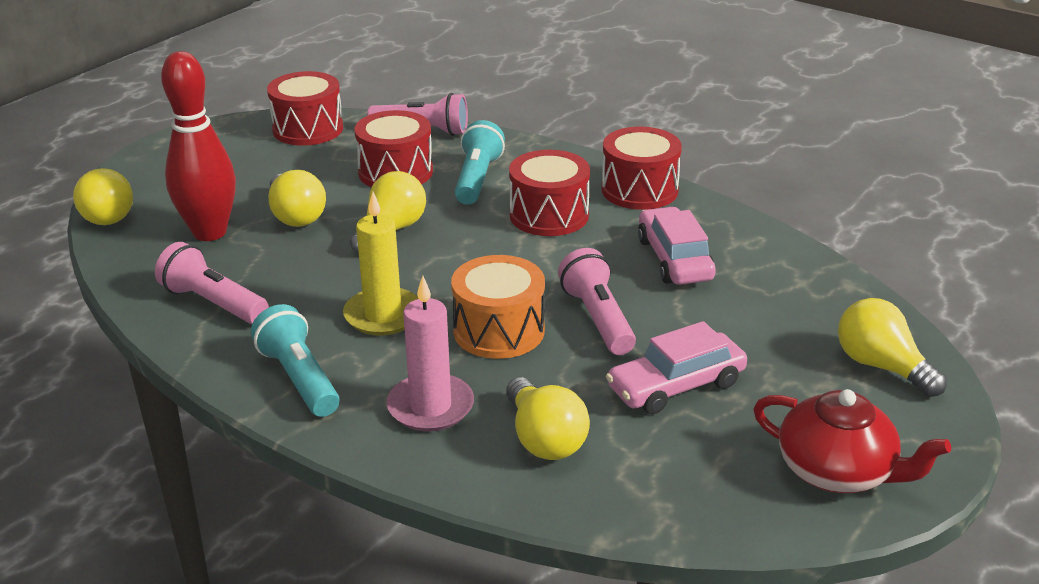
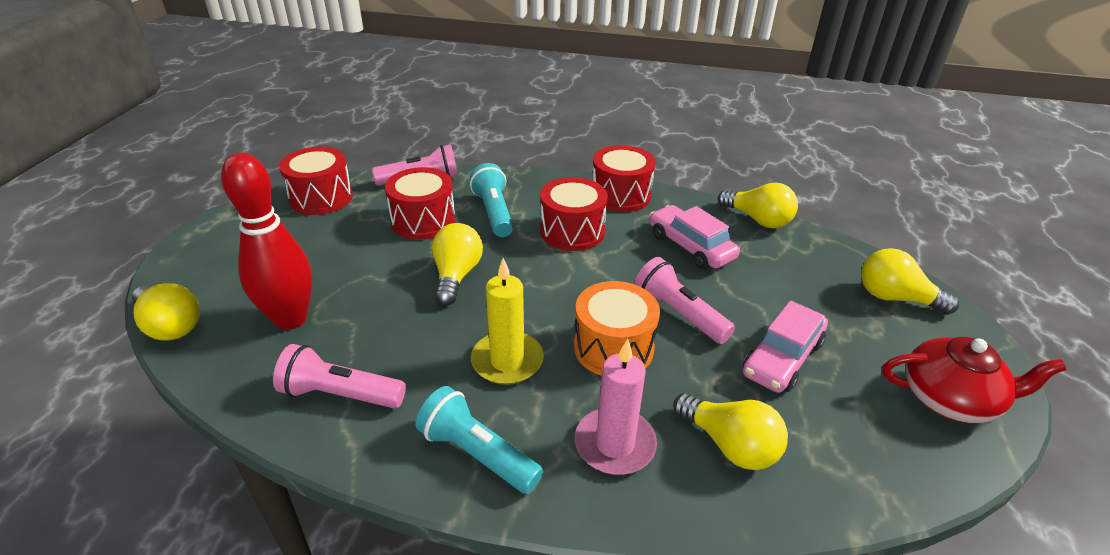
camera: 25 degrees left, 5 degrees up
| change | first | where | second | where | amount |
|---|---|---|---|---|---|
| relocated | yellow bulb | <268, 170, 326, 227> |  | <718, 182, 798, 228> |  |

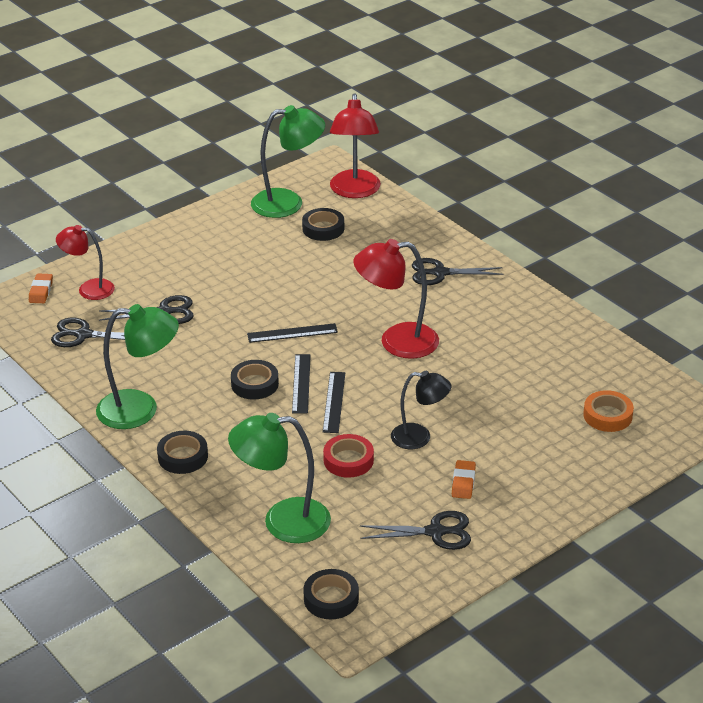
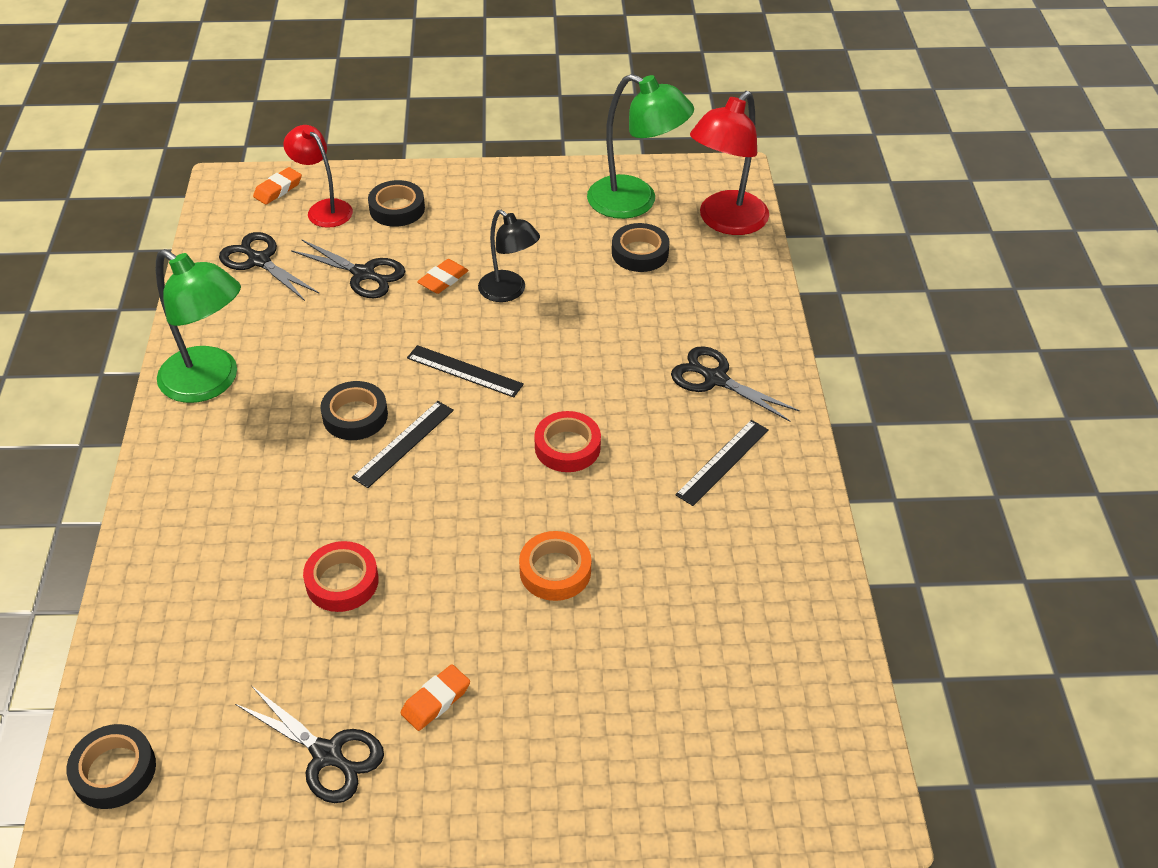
camera: 35 degrees right, 10 degrees up
| change | first | where | second | where | amount |
|---|---|---|---|---|---|
| relocated | jet-black roll of tape | <157, 431, 208, 474> |  | <368, 180, 425, 227> |  |
| appeared |  |  | orange eraser | <417, 259, 469, 294> |  |
| relocated | jet-black desk lamp | <391, 371, 451, 449> |  | <478, 210, 540, 302> |  |
| relocated | orange roll of tape | <583, 390, 634, 432> |  | <519, 531, 591, 601> |  |
| exchanged | scarlet desk lamp | <353, 239, 439, 359> | scarlet roll of tape | <534, 411, 601, 472> |  |
| relocated | jet-black measuring stick | <323, 372, 345, 433> |  | <675, 420, 769, 506> |  |
| missing | leaf-green desk lamp | <228, 413, 331, 543> |  |  |  |

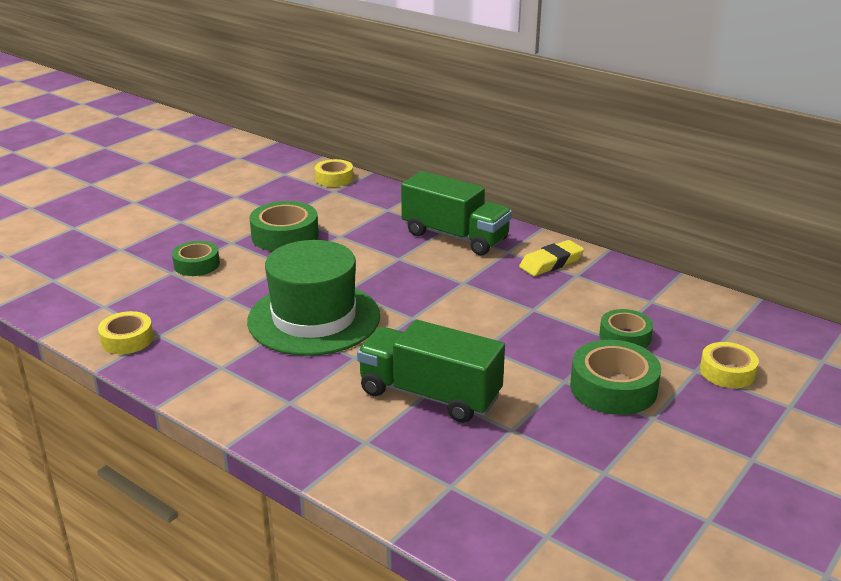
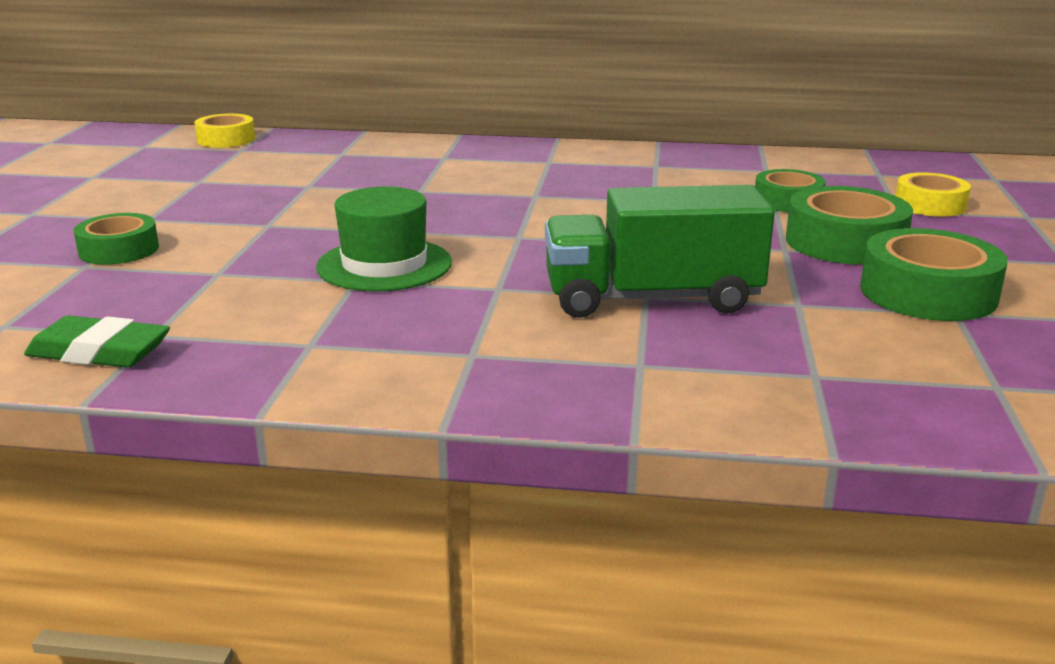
camera: 30 degrees left, 5 degrees down
| change | first | where | second | where | amount |
|---|---|---|---|---|---|
| exchanged | yellow roll of tape | <98, 311, 154, 354> | leaf-green eraser | <24, 315, 170, 368> |  |
| size | leaf-green hat | <247, 240, 380, 356> |  | <316, 187, 452, 291> | x0.64 |
| relocated | leaf-green roll of tape | <250, 201, 319, 251> |  | <860, 228, 1008, 321> |  |
| missing | leaf-green truck | <401, 171, 512, 255> |  |  |  |
| missing | yellow eraser | <519, 240, 584, 276> |  |  |  |

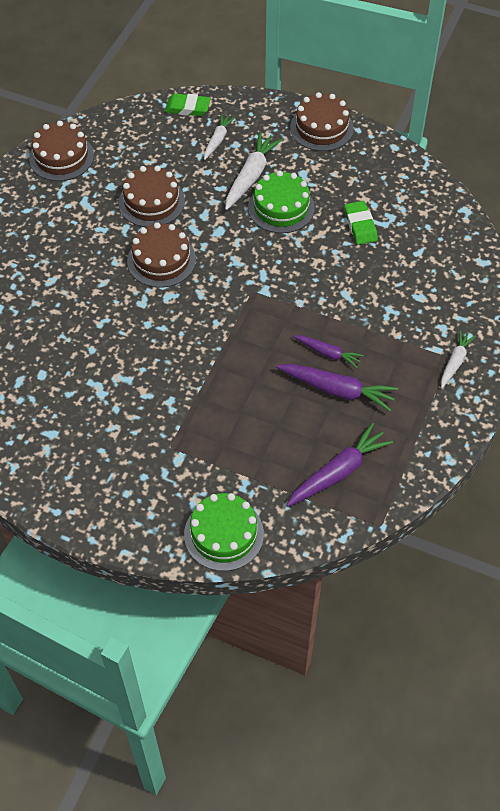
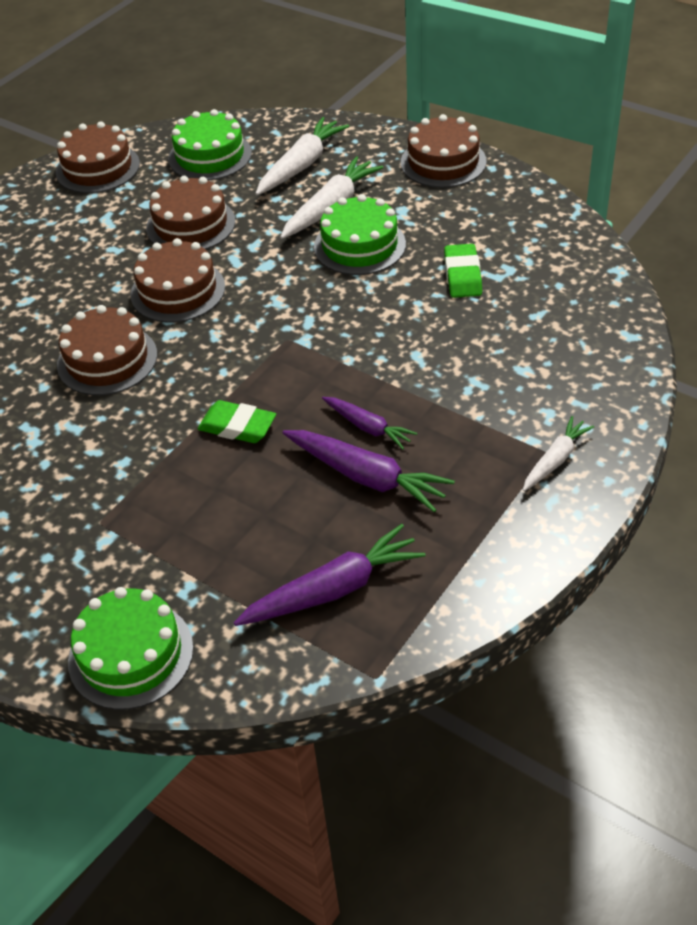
camera: 15 degrees right, 10 degrees down
| change | first | where | second | where | amount |
|---|---|---|---|---|---|
| appeared |  |  | brown cake | <57, 305, 157, 395> |  |
| appeared |  |  | leaf-green cake | <168, 109, 252, 180> |  |
| relocated | leaf-green eraser | <165, 93, 211, 116> |  | <198, 400, 276, 443> |  |
| size | white toy carrot | <204, 114, 235, 160> |  | <255, 117, 349, 195> | x1.64 |

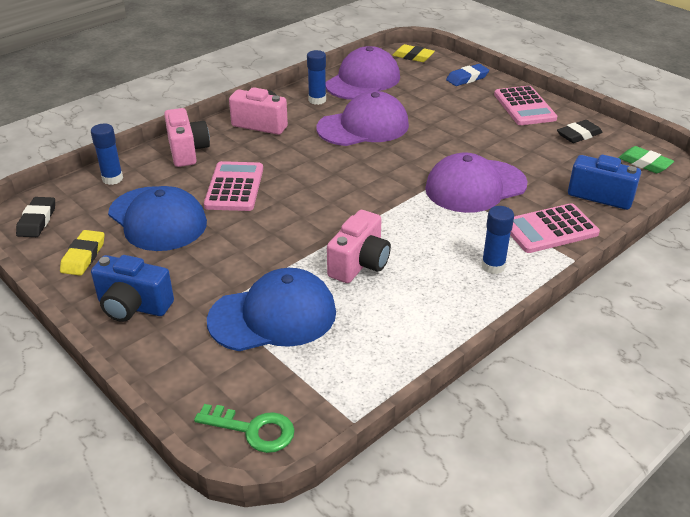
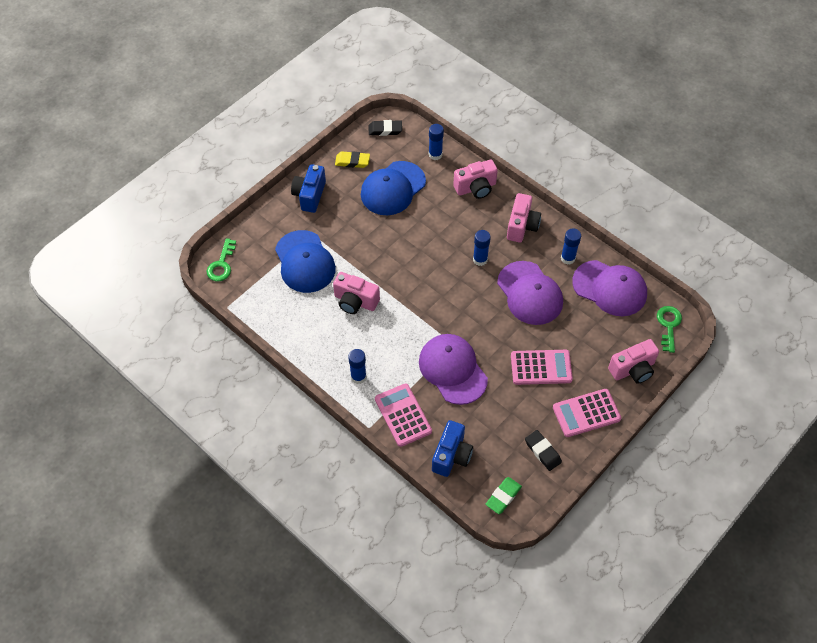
camera: 85 degrees right, 20 degrees up
| change | first | where | second | where | amount |
|---|---|---|---|---|---|
| appeared |  |  | blue glue stick | <473, 230, 491, 266> |  |
| relocated | rosy pocket calculator | <204, 161, 263, 211> |  | <511, 350, 573, 385> |  |
| exchanged | blue eraser | <446, 64, 489, 86> | rosy compact camera | <608, 339, 659, 384> |  |
| exchanged | yellow eraser | <392, 44, 435, 62> | leaf-green door key | <657, 306, 682, 353> |  |

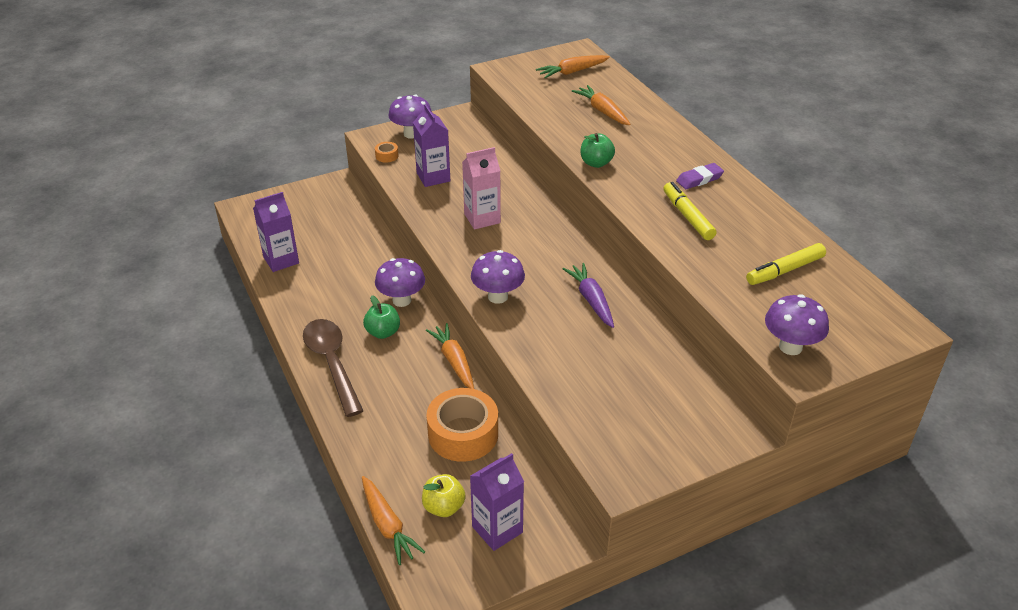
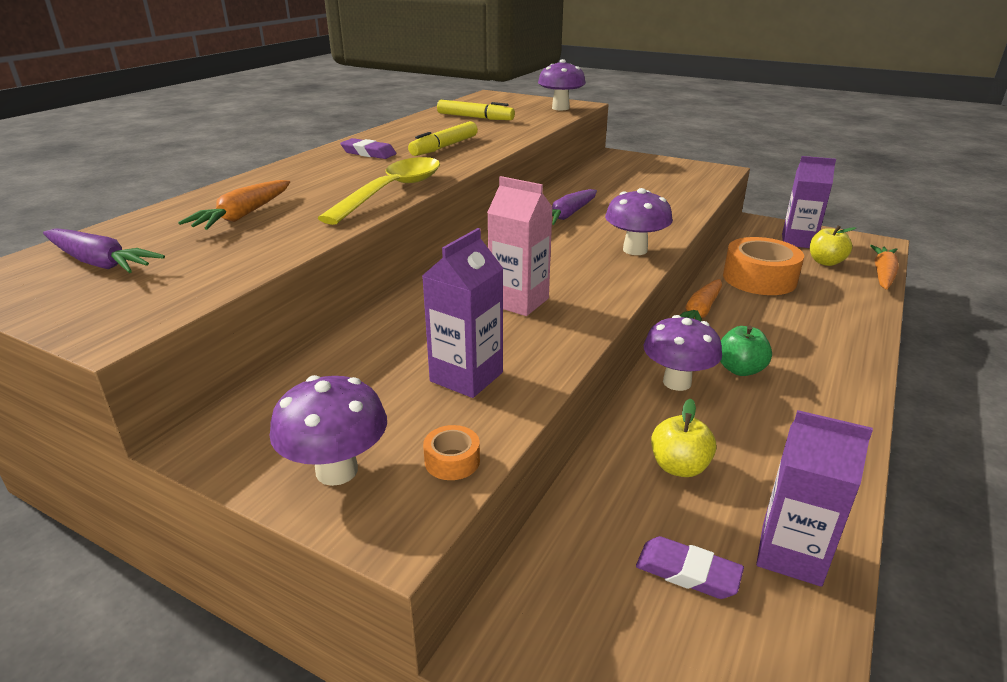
camera: 125 degrees left, 10 degrees down
| change | first | where | second | where | amount |
|---|---|---|---|---|---|
| colour | orange toy carrot | <536, 55, 610, 78> | royal purple toy carrot | <43, 228, 165, 273> |  |
| exchanged | leaf-green apple | <580, 133, 615, 168> | yellow spoon | <318, 157, 440, 225> |  |
| appeared |  |  | royal purple eraser | <636, 536, 744, 599> |  |
| appeared |  |  | yellow apple | <651, 399, 717, 477> |  |
| missing | brown spoon | <303, 319, 363, 417> |  |  |  |

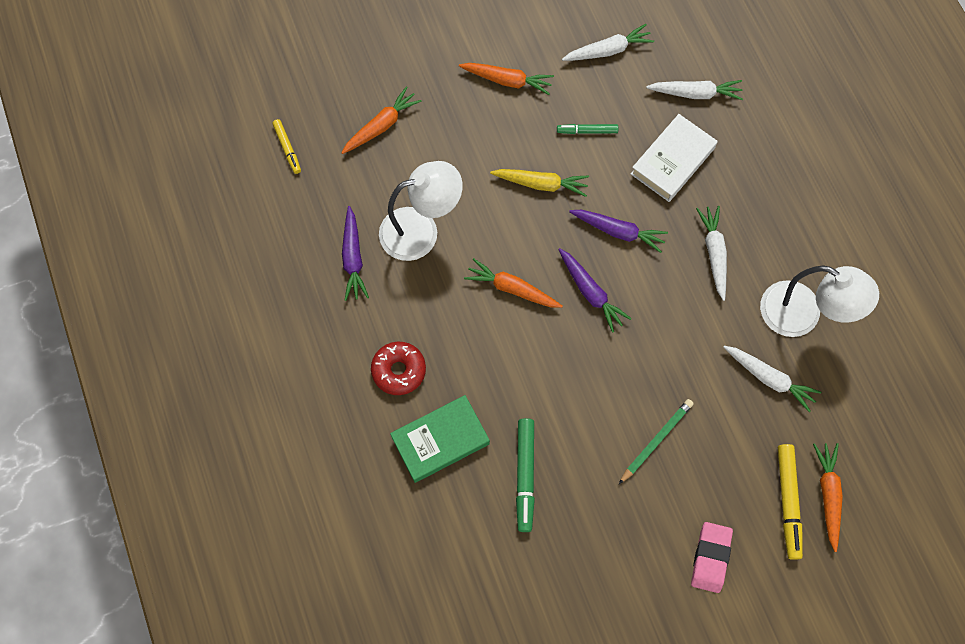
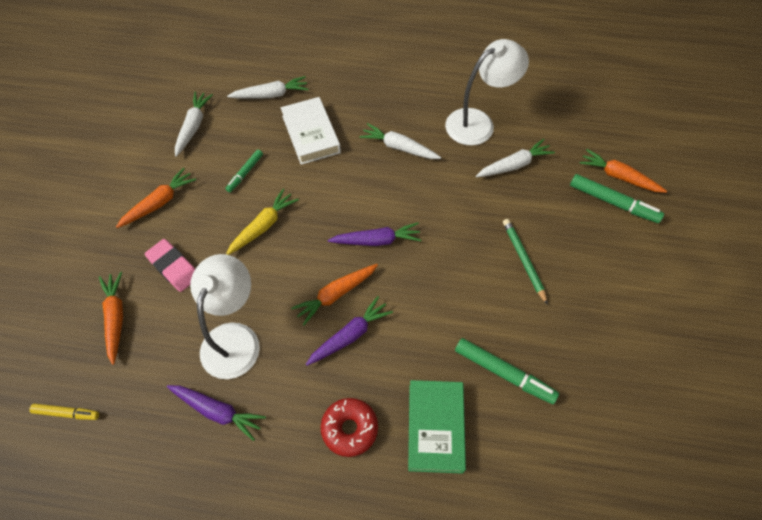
camera: 60 degrees left, 10 degrees down
| change | first | where | second | where | amount |
|---|---|---|---|---|---|
| relocated | rosy eraser | <691, 522, 733, 593> |  | <145, 239, 195, 292> |  |
| spun | white toy carrot | <646, 80, 743, 100> |  | <227, 76, 309, 99> | 45 degrees clockwise |
| relocated | royal purple toy carrot | <569, 210, 668, 253> |  | <306, 296, 393, 366> |  |
| colour | yellow marker pen | <778, 444, 803, 560> | leaf-green marker pen | <570, 174, 664, 223> |  |

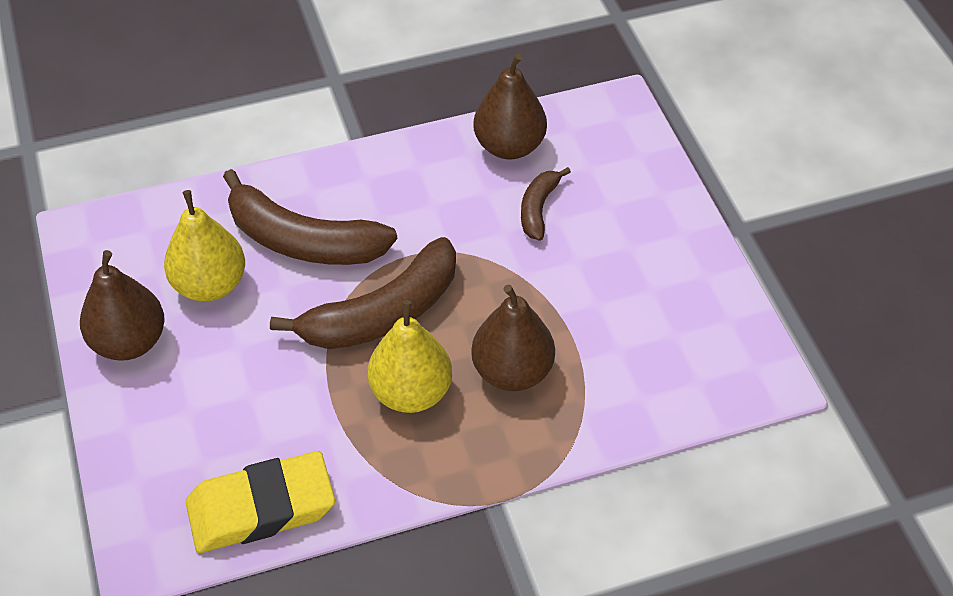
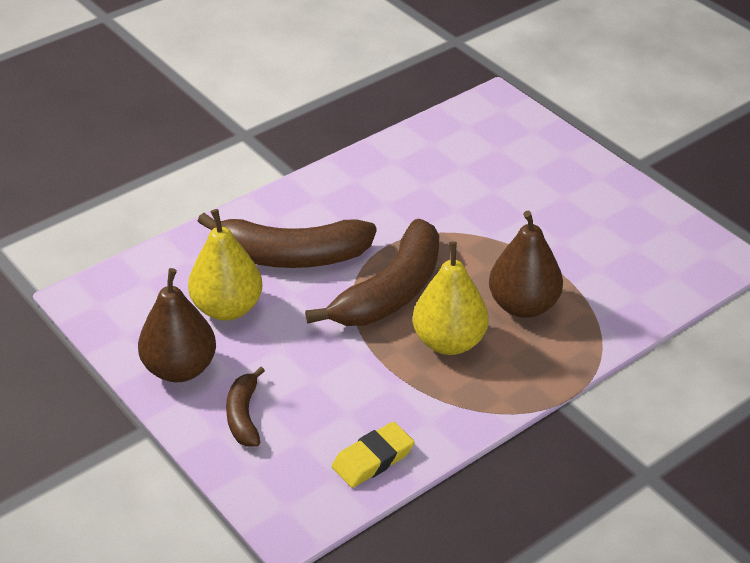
camera: 20 degrees left, 10 degrees down
| change | first | where | second | where | amount |
|---|---|---|---|---|---|
| relocated | brown toy banana | <521, 167, 571, 241> |  | <226, 367, 265, 447> |  |
| size | yellow eraser | <186, 451, 335, 553> |  | <332, 422, 414, 488> | x0.60 |
| missing | brown toy pear | <473, 54, 547, 159> |  |  |  |

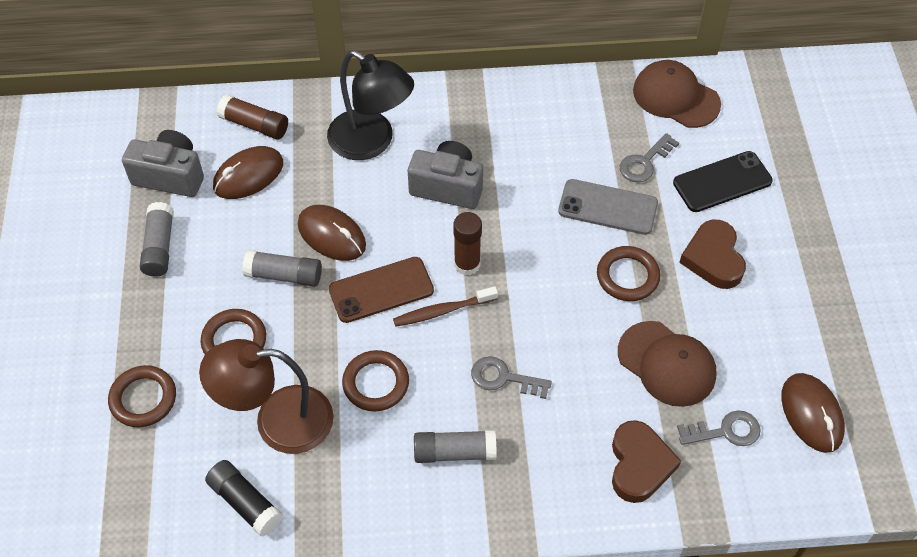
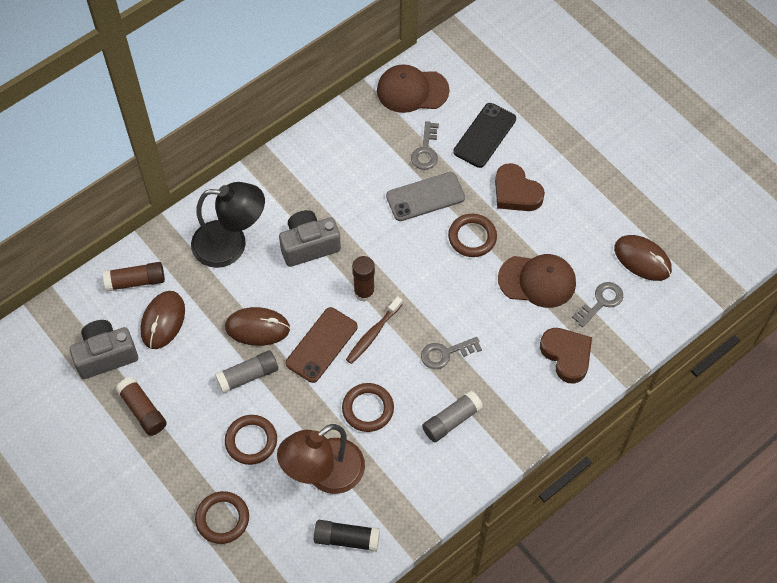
camera: 35 degrees left, 5 degrees up
| change | first | where | second | where | amount |
|---|---|---|---|---|---|
| colour | ash-grey glue stick | <140, 202, 174, 276> | brown glue stick | <116, 377, 167, 436> |  |

